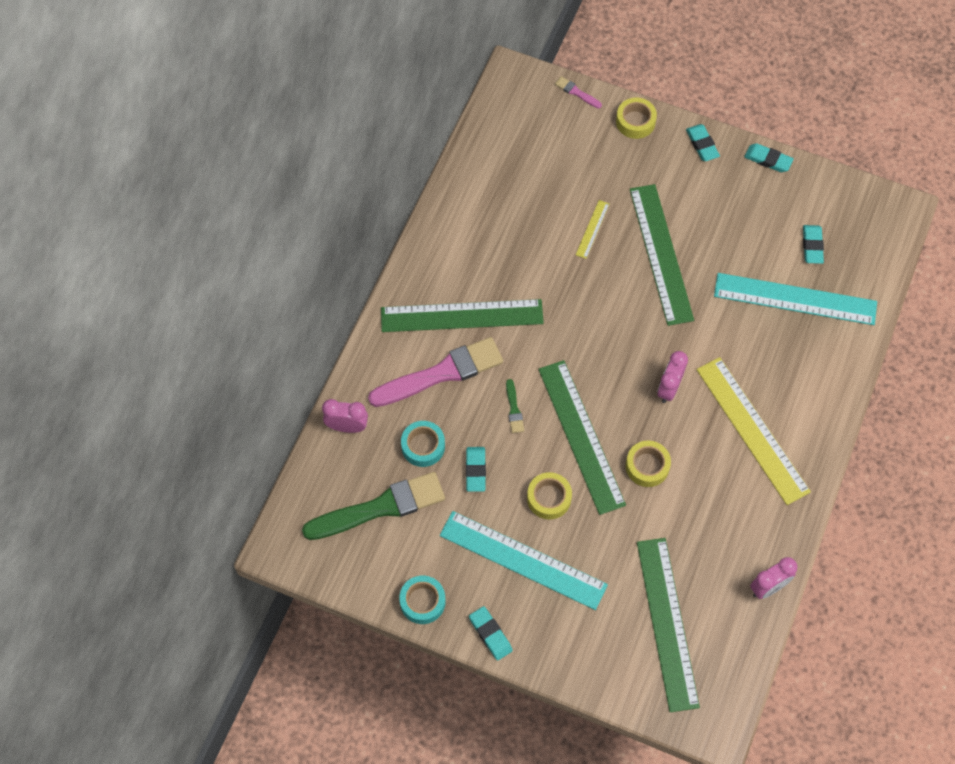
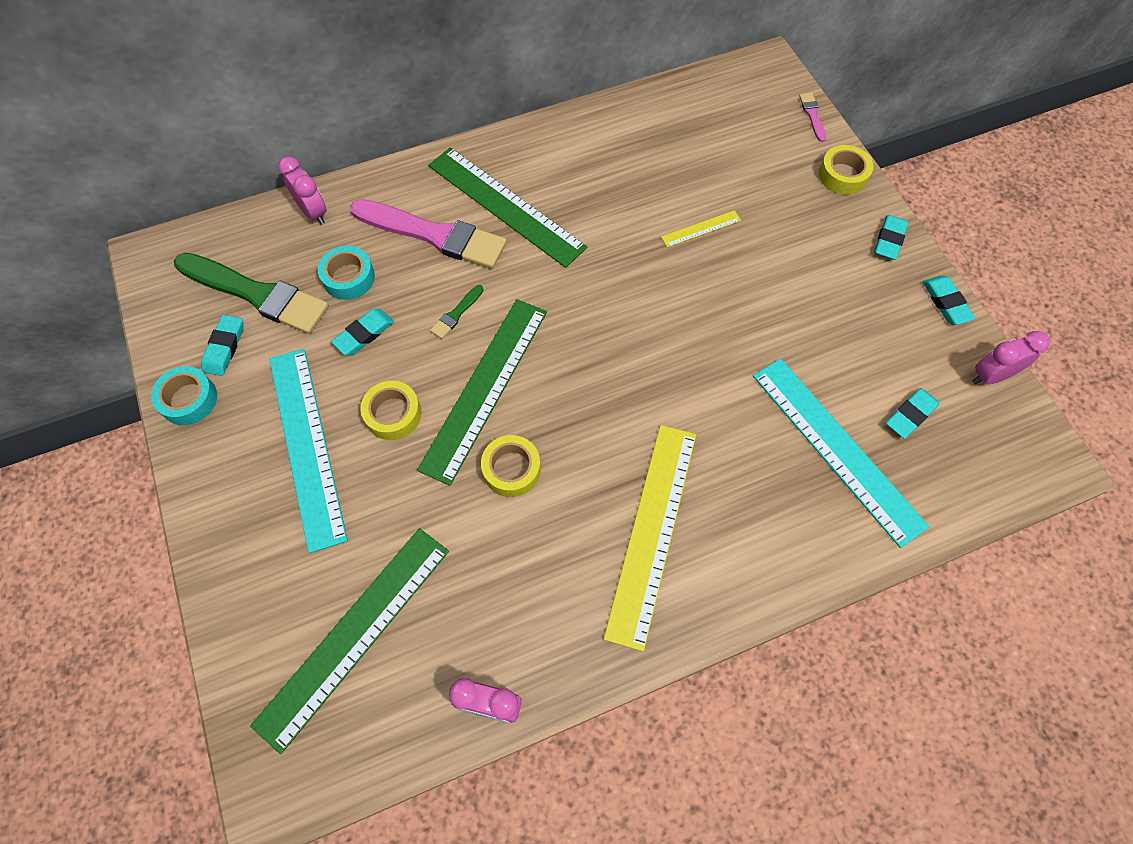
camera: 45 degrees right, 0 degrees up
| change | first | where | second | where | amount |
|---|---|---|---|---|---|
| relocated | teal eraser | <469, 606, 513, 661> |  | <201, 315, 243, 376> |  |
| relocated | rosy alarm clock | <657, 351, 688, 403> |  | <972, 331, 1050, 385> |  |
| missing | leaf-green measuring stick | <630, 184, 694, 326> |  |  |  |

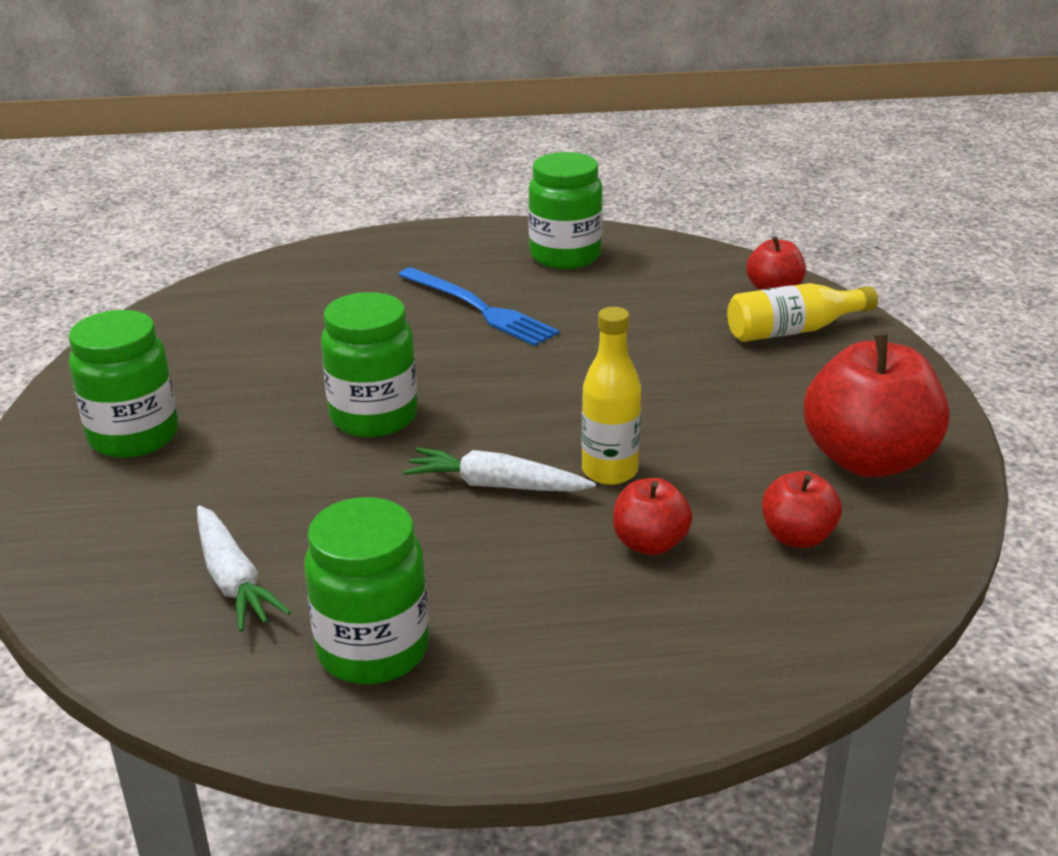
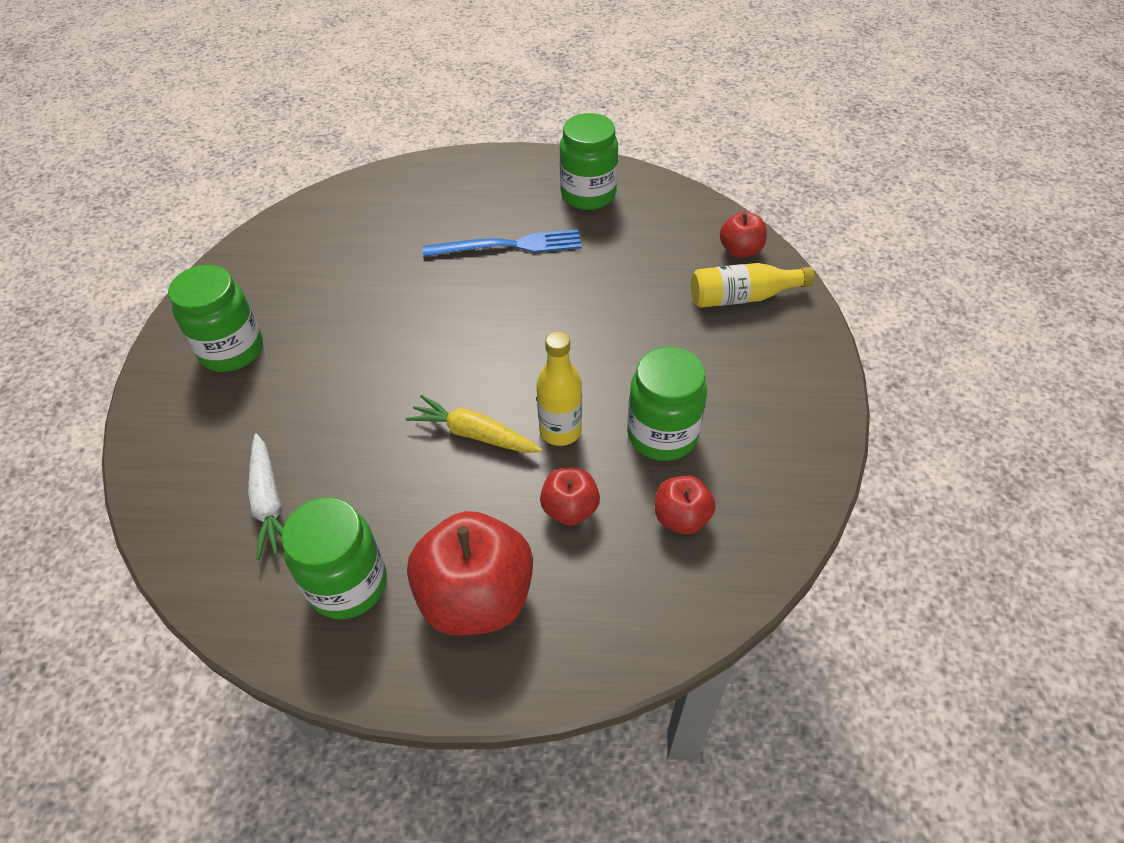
camera: 10 degrees right, 20 degrees up
| change | first | where | second | where | amount |
|---|---|---|---|---|---|
| colour | white toy carrot | <403, 447, 596, 492> | yellow toy carrot | <406, 395, 542, 453> |  |
| relocated | scarlet apple | <803, 334, 949, 477> |  | <407, 511, 533, 636> |  |
| spun | blue dinner fork | <399, 267, 560, 346> |  | <422, 229, 582, 257> | 60 degrees counterclockwise |
| relocated | leaf-green preserve jar | <321, 292, 418, 437> |  | <627, 347, 707, 461> |  |

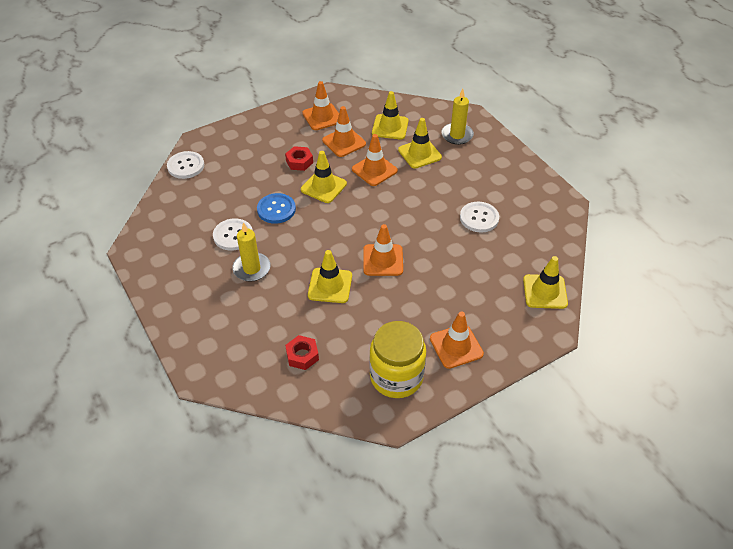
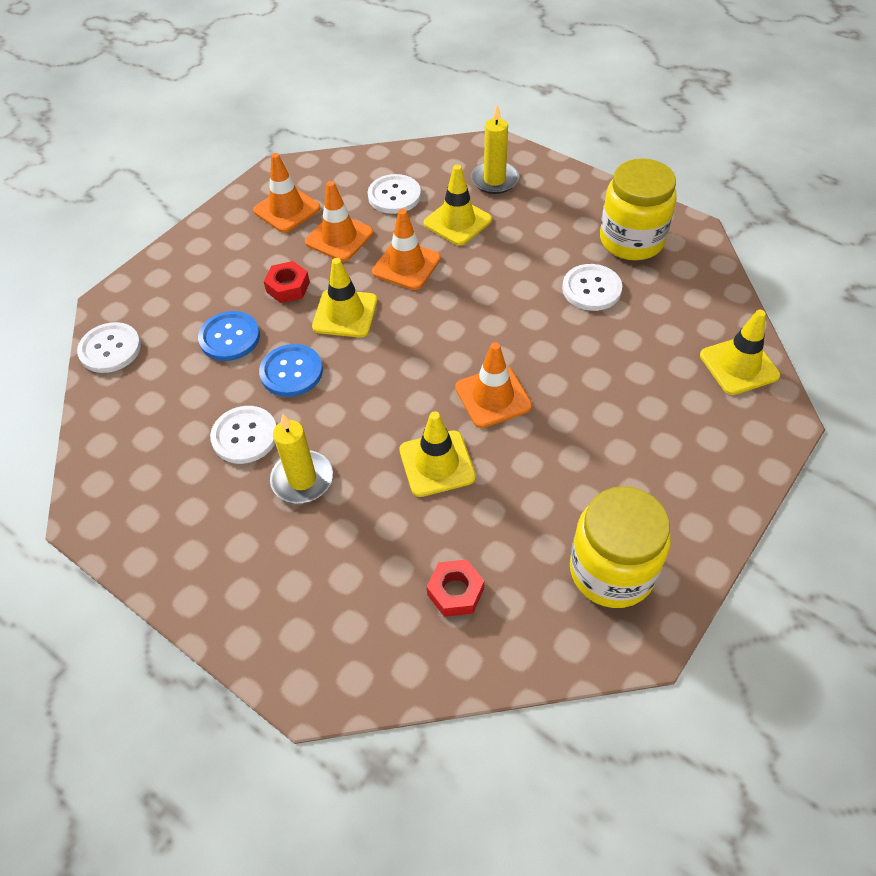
camera: 20 degrees left, 5 degrees up
| change | first | where | second | where | amount |
|---|---|---|---|---|---|
| appeared |  |  | blue sewing button | <198, 311, 260, 361> |  |
| exchanged | yellow road cone | <372, 91, 409, 139> | white sewing button | <368, 174, 421, 214> |  |
| appeared |  |  | yellow preserve jar | <600, 158, 677, 260> |  |
| missing | orange road cone | <430, 312, 484, 369> |  |  |  |

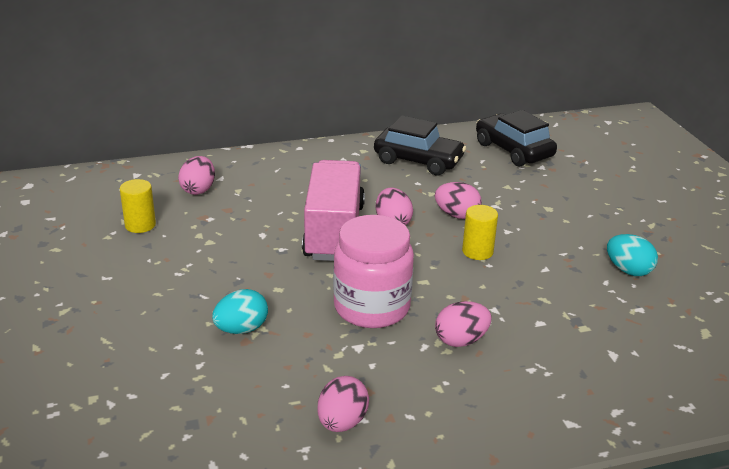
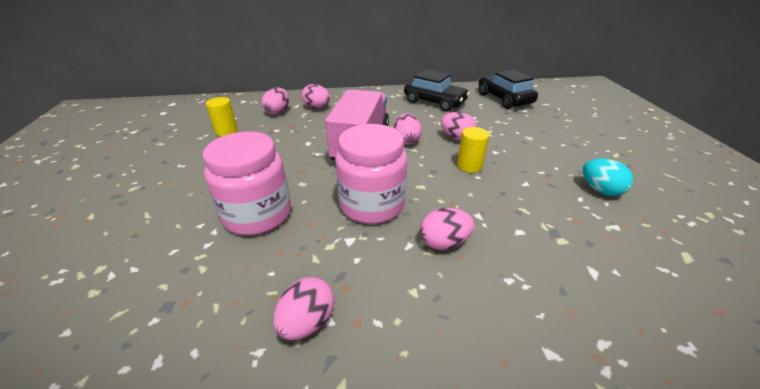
camera: 10 degrees right, 5 degrees up
| change | first | where | second | where | amount |
|---|---|---|---|---|---|
| exchanged | teal toy egg | <212, 289, 268, 334> | rosy preserve jar | <203, 131, 291, 235> |  |
| appeared |  |  | rosy toy egg | <302, 84, 330, 109> |  |

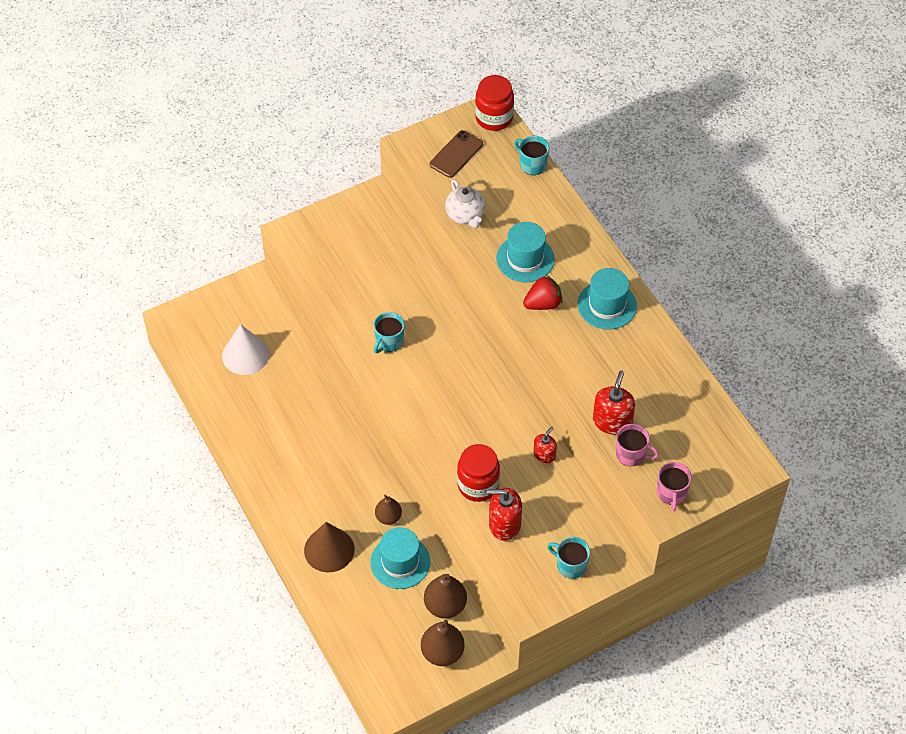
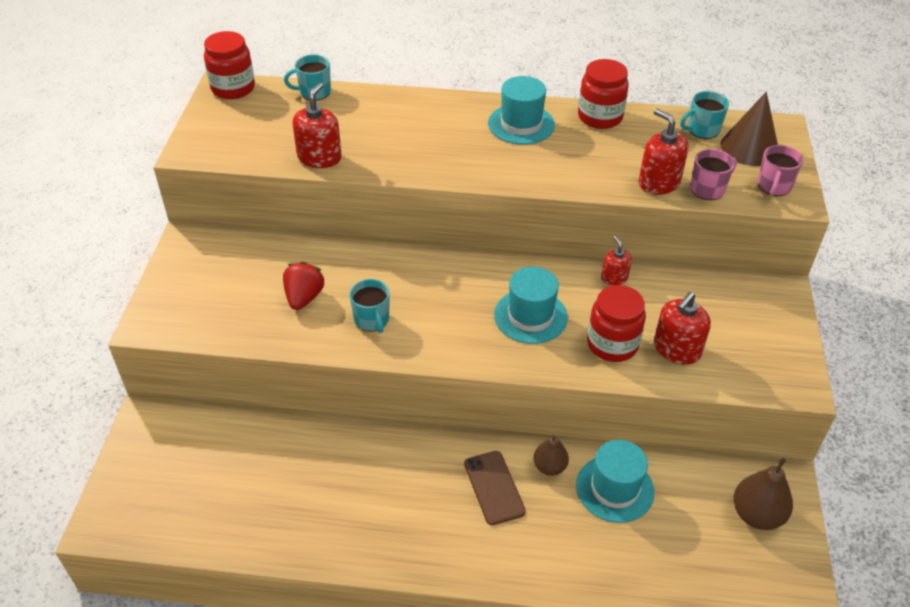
camera: 55 degrees left, 10 degrees down
| change | first | where | second | where | amount |
|---|---|---|---|---|---|
| relocated | scarlet strawberry | <523, 275, 563, 310> |  | <283, 262, 324, 310> |  |
| exchanged | white teapot | <445, 179, 485, 228> | scarlet soap dispenser | <293, 82, 342, 168> |  |
| relocated | brown smartphone | <430, 130, 483, 178> |  | <464, 451, 526, 525> |  |
| relocated | teal hat | <496, 222, 555, 282> |  | <494, 267, 568, 344> |  |
| appeared |  |  | scarlet preserve jar | <578, 59, 629, 129> |  |
| relocated | teal tea mug | <548, 537, 590, 579> |  | <680, 91, 729, 139> |  |
| relocated | brown cone | <304, 522, 354, 572> |  | <720, 92, 778, 166> |  |
| spun | rosy tea mug | <657, 462, 692, 511> |  | <757, 145, 804, 196> | 75 degrees clockwise |
| missing | white cone | <222, 324, 269, 375> |  |  |  |
| missing | brown toy pear | <424, 574, 467, 619> |  |  |  |

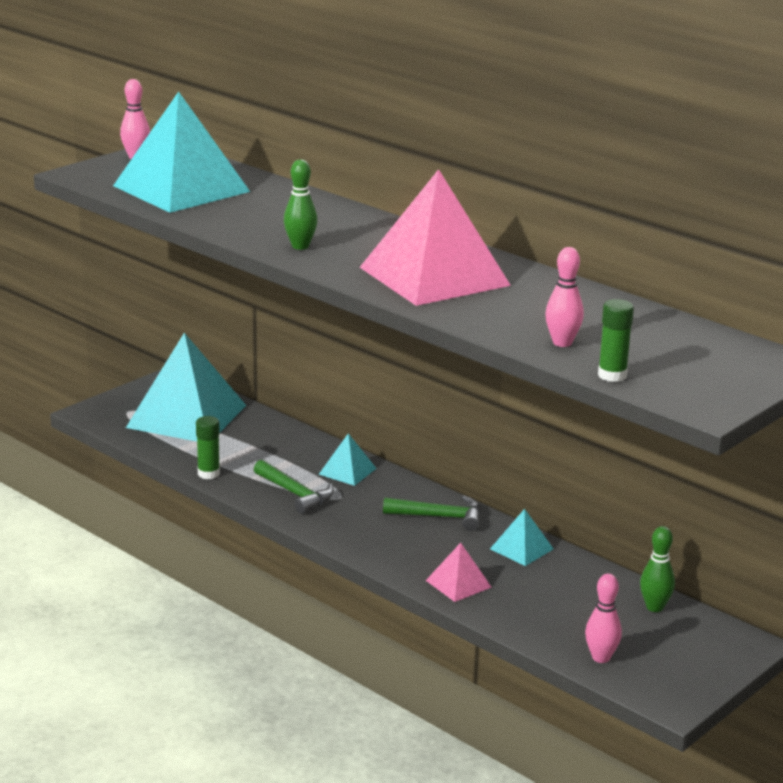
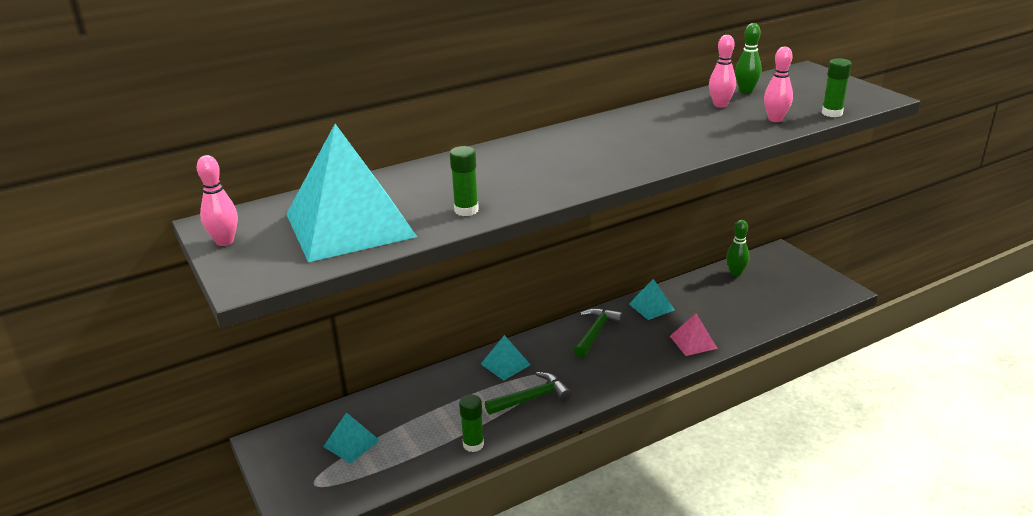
camera: 70 degrees left, 5 degrees up
| change | first | where | second | where | amount |
|---|---|---|---|---|---|
| size | teal pyramid | <126, 333, 246, 441> |  | <323, 412, 380, 464> | x0.44 |
| appeared |  |  | leaf-green glue stick | <450, 146, 479, 216> |  |
| relocated | rosy tenpin | <585, 574, 622, 663> |  | <709, 35, 736, 108> |  |
| relocated | leaf-green tenpin | <284, 159, 318, 250> |  | <735, 23, 762, 94> |  |
| missing | rosy pyramid | <360, 169, 511, 306> |  |  |  |

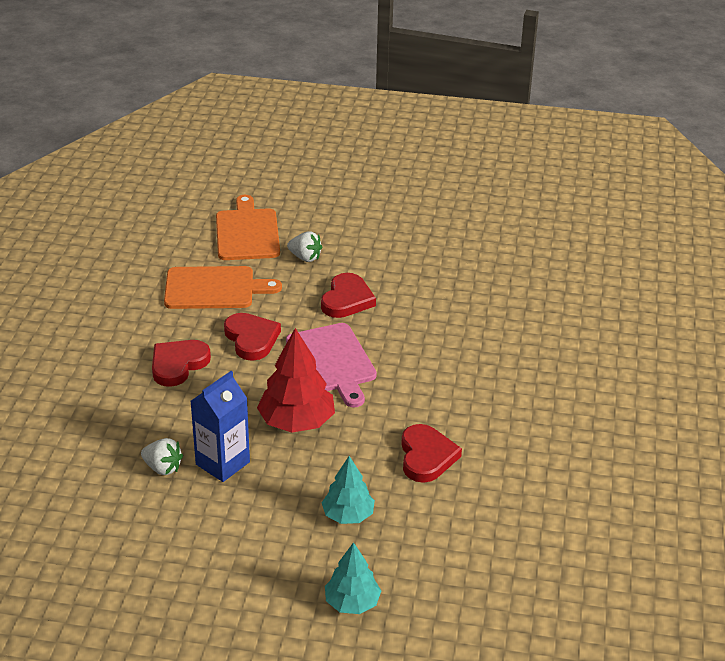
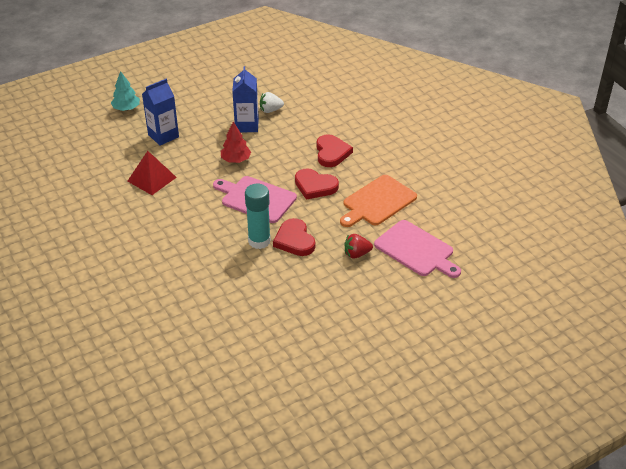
camera: 140 degrees right, 5 degrees up
| change | first | where | second | where | amount |
|---|---|---|---|---|---|
| exchanged | scarlet heart | <401, 424, 462, 483> | scarlet pyramid | <127, 151, 177, 195> |  |
| exchanged | teal tree | <321, 456, 375, 524> | blue juice carton | <142, 79, 179, 146> |  |
| size | scarlet tree | <257, 328, 335, 433> |  | <221, 122, 251, 163> | x0.64 |
| appeared |  |  | teal glue stick | <245, 184, 271, 249> |  |
| colour | white strawberry | <287, 231, 322, 262> | scarlet strawberry | <344, 234, 373, 258> |  |
| colour | orange cutting board | <216, 195, 280, 260> | rosy cutting board | <374, 220, 461, 278> |  |

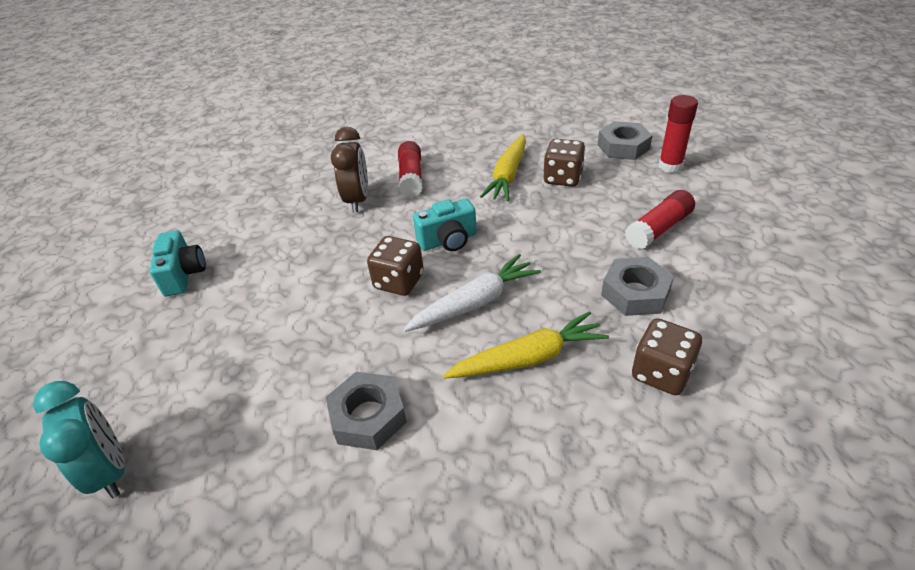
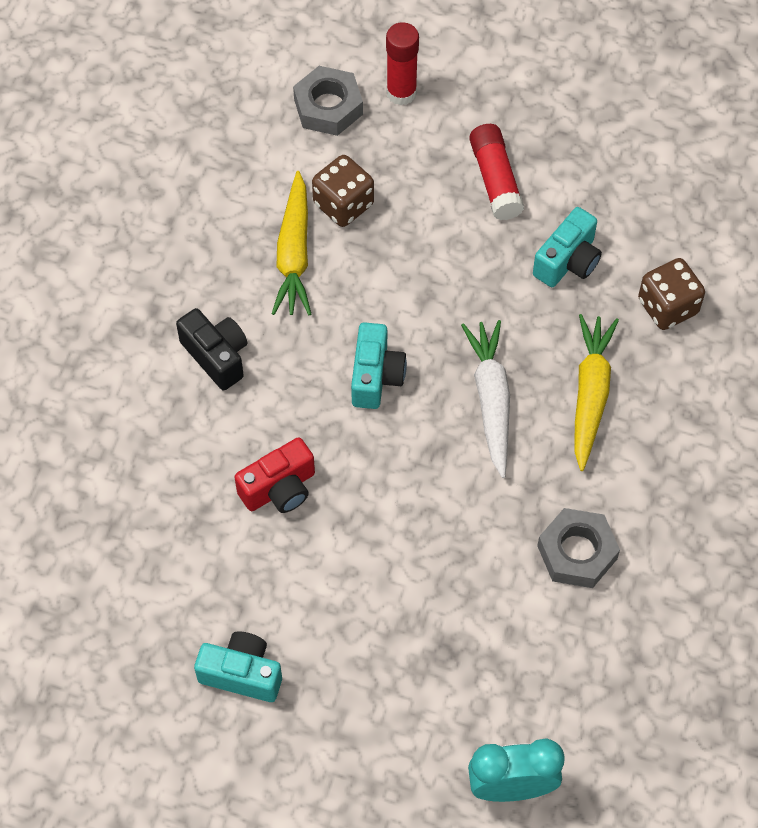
camera: 65 degrees left, 20 degrees up
| change | first | where | second | where | amount |
|---|---|---|---|---|---|
| exchanged | scarlet glue stick | <398, 141, 423, 198> | jet-black compact camera | <176, 308, 247, 390> |  |
| appeared |  |  | scarlet compact camera | <235, 437, 315, 513> |  |
| spun | yellow toy carrot | <480, 134, 526, 201> |  | <272, 171, 311, 315> | 45 degrees clockwise |
| exchanged | ash-grey nut | <601, 257, 674, 316> | teal compact camera | <533, 207, 602, 287> |  |
| missing | brown alarm clock | <331, 127, 368, 213> |  |  |  |
| missing | brown game die | <367, 236, 424, 296> |  |  |  |

